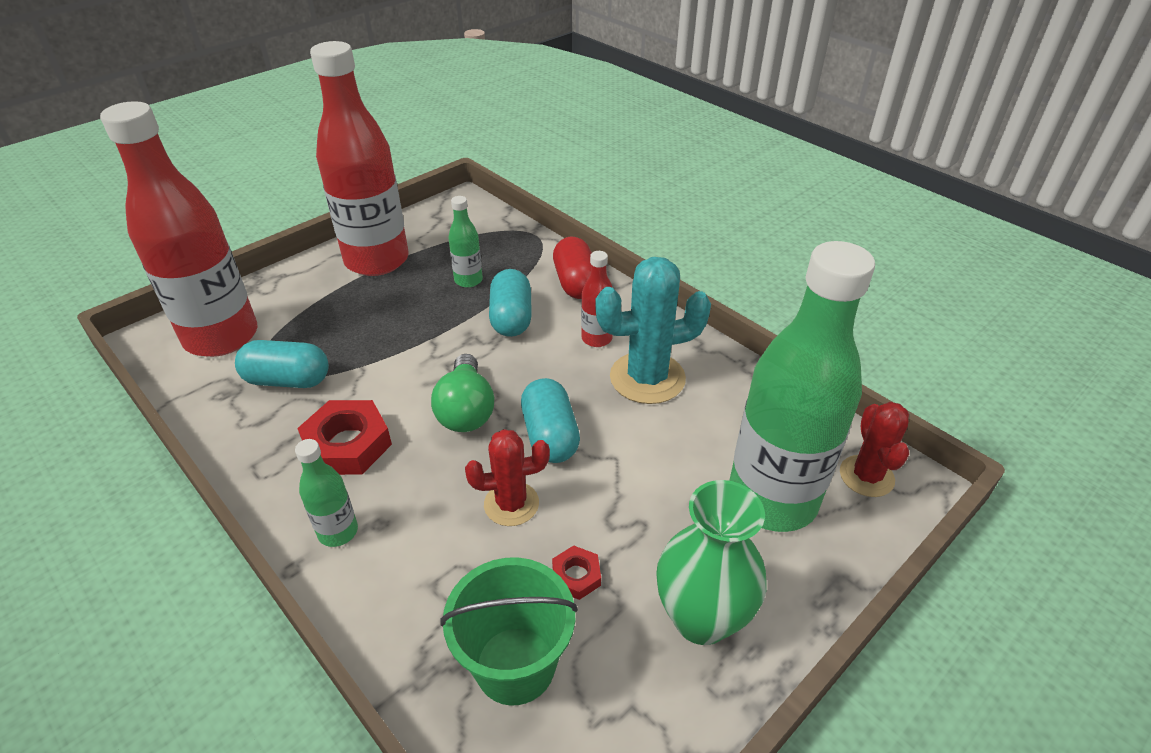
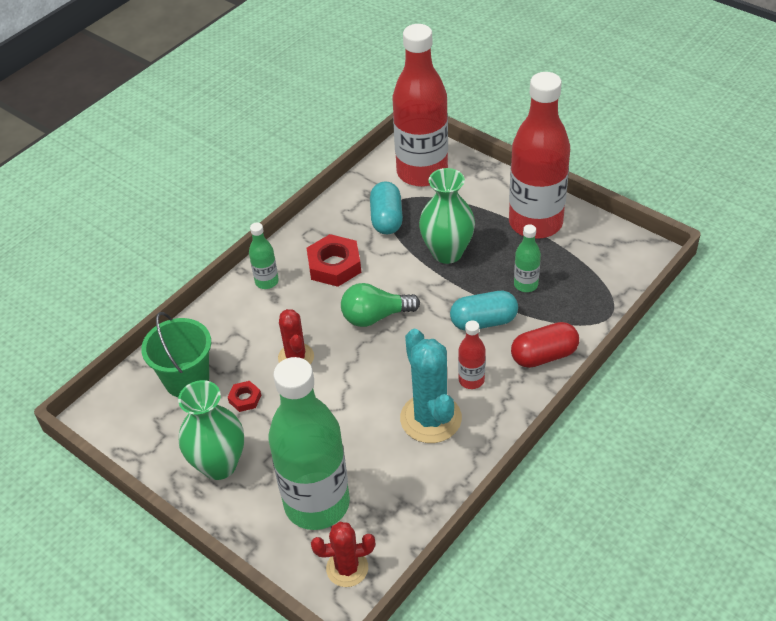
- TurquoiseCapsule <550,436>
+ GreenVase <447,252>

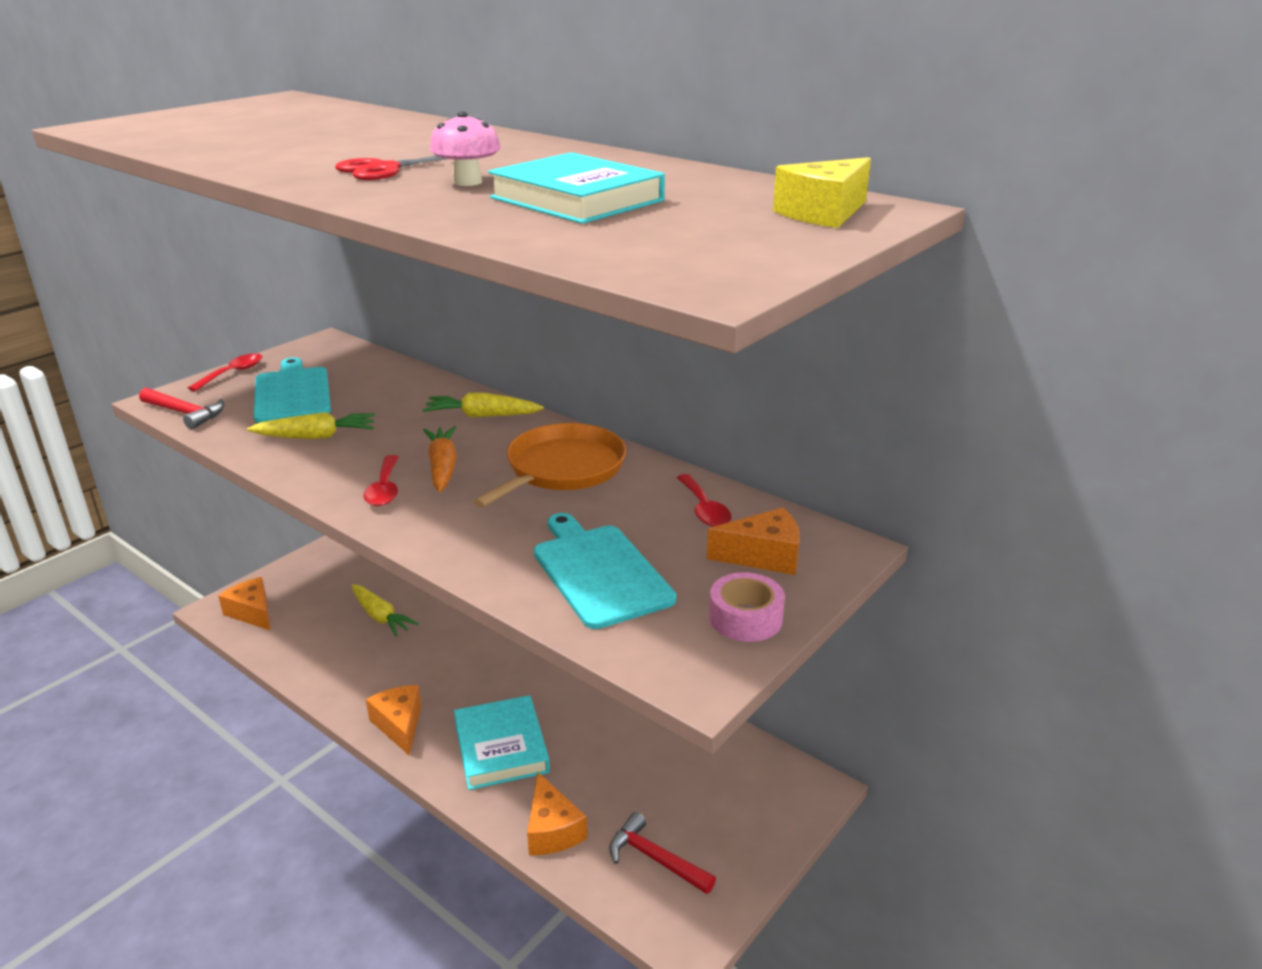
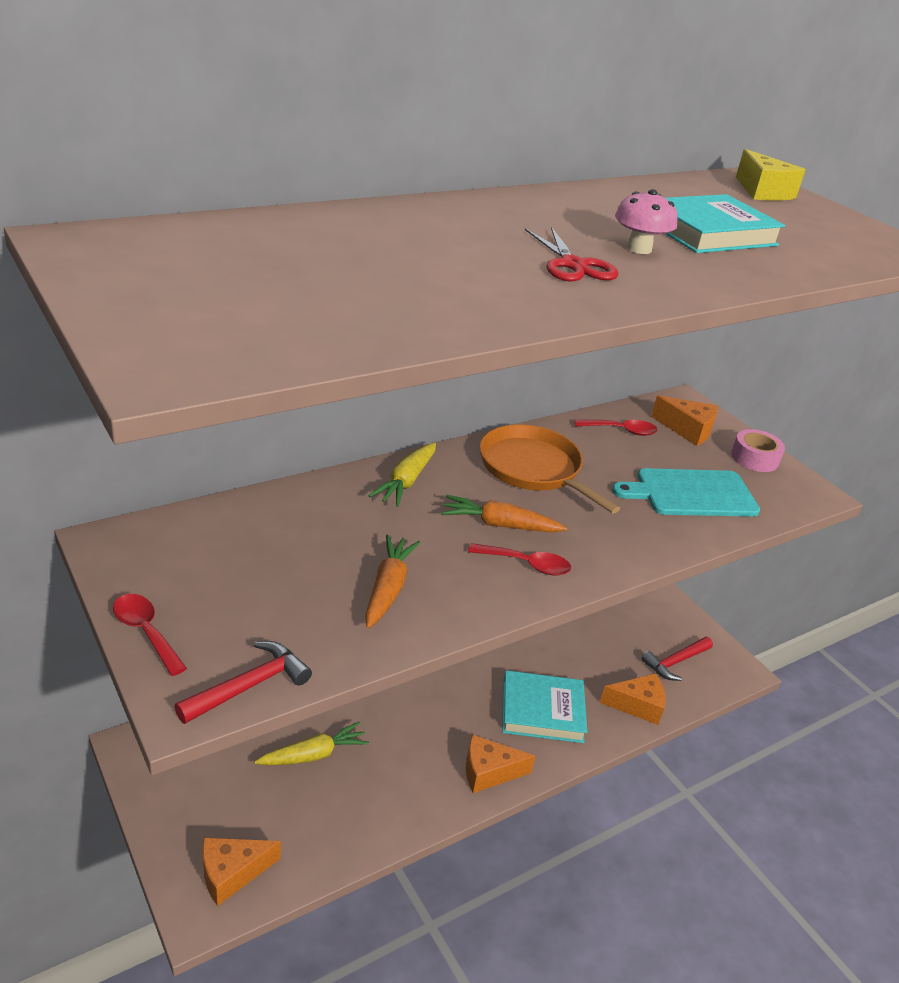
~ YellowCarrot <317,436> to OrangeCarrot <388,588>
- TurquoiseCuttingBoard <292,393>
~ OrangeCheese <763,556> = <687,430> 105 degrees clockwise

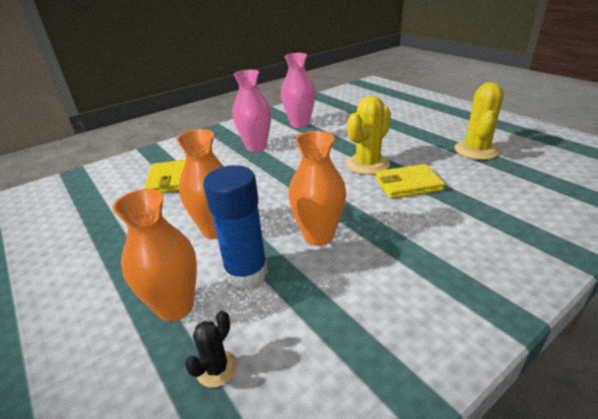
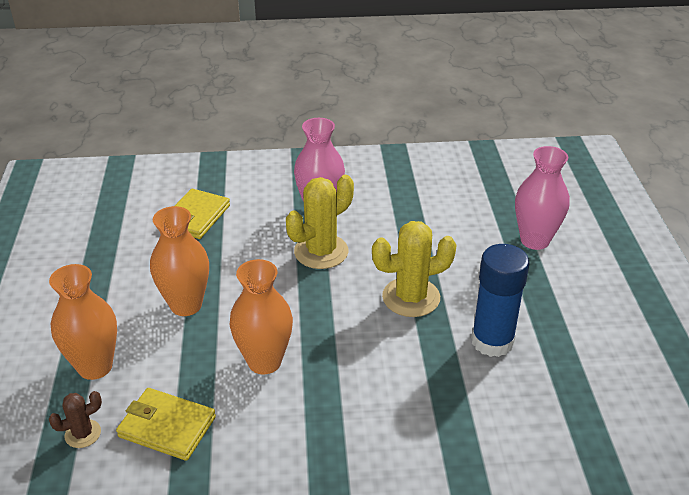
~ BlackCactus <216,368> to BrownCactus <83,434>
~ BlueGlueStick <246,272> to <492,341>
~ PinkVase <300,124> to <534,240>
~ YellowWallet <408,184> to <167,427>
~ YellowCactus <476,150> to <321,252>

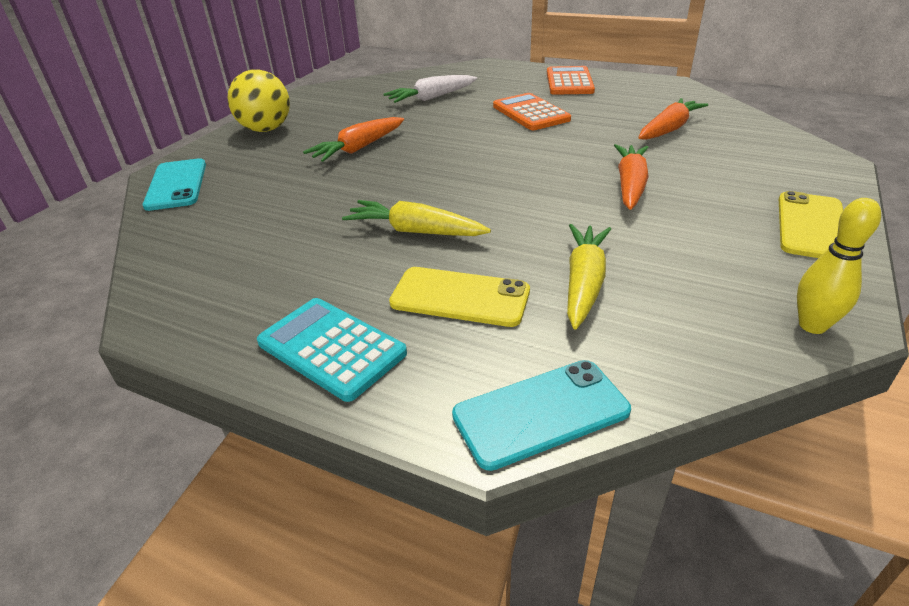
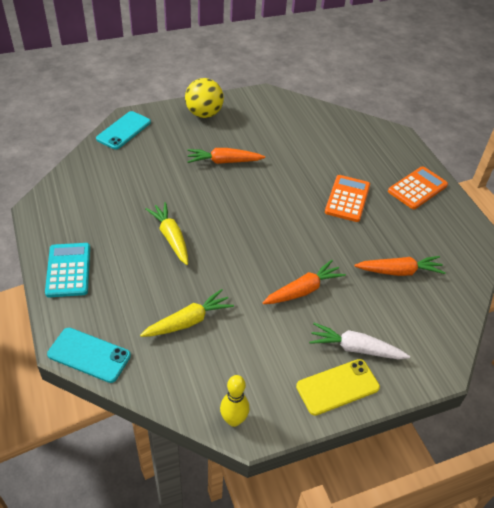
~ WhiteCarrot <431,98> to <355,348>
- YellowPhone <460,297>

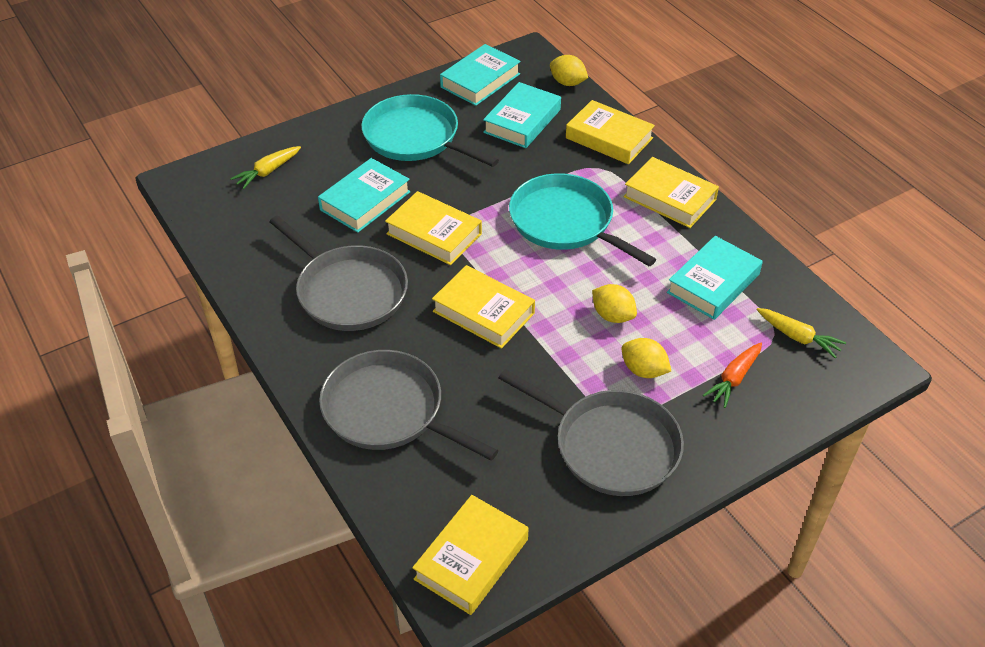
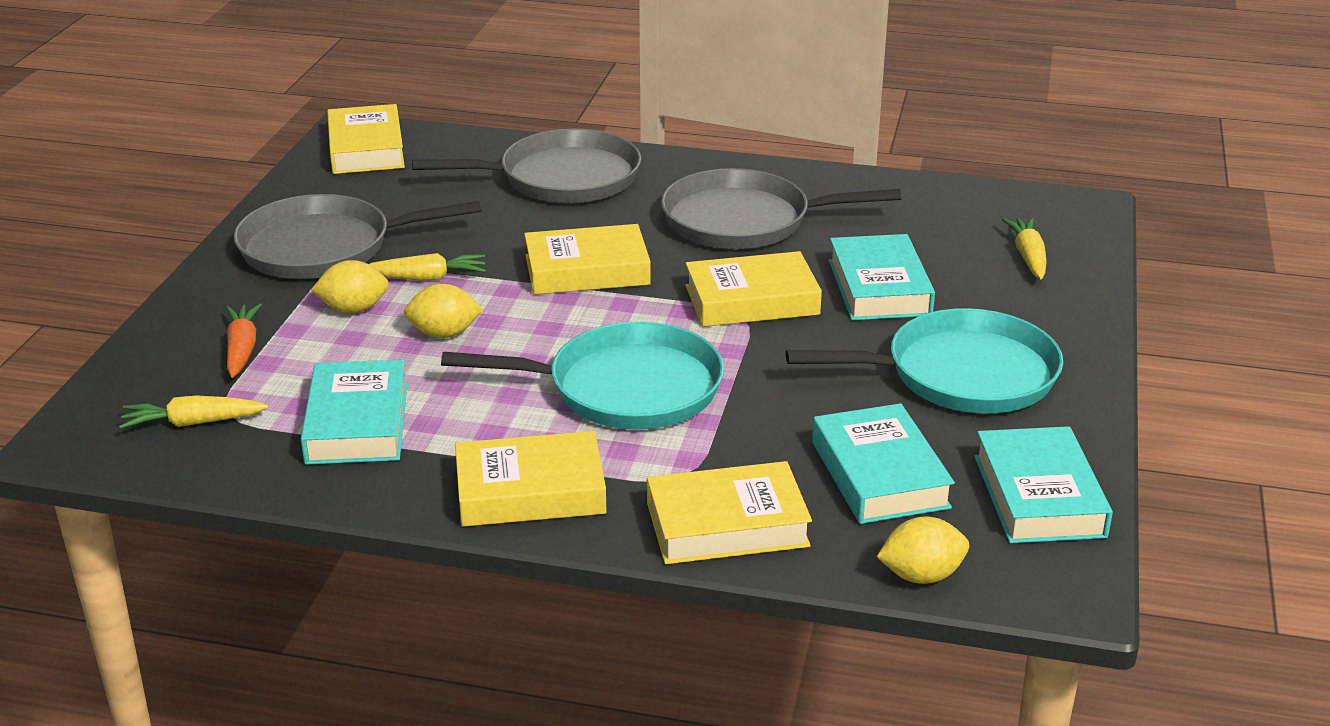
+ YellowCarrot <426,278>

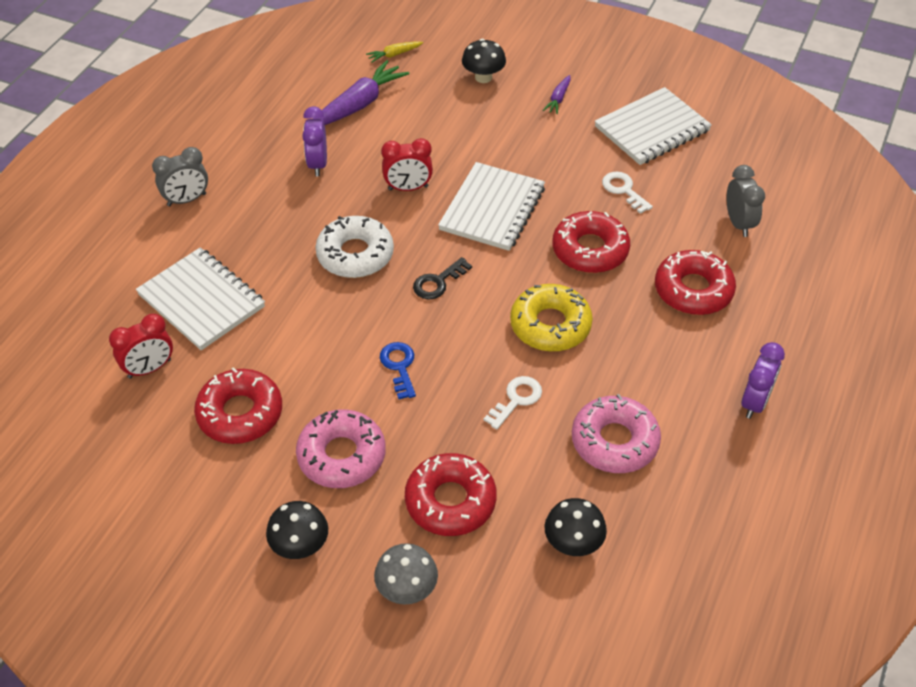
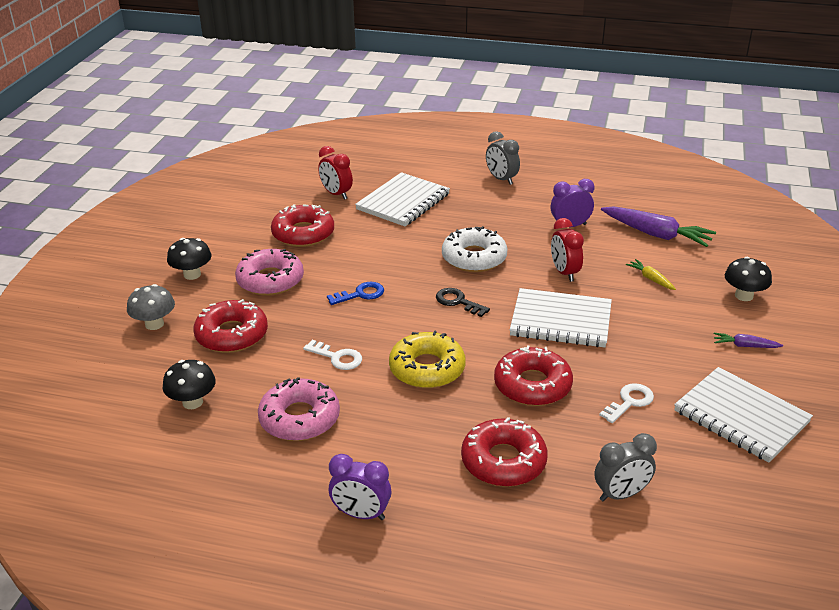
~ YellowCarrot <394,55> to <650,279>

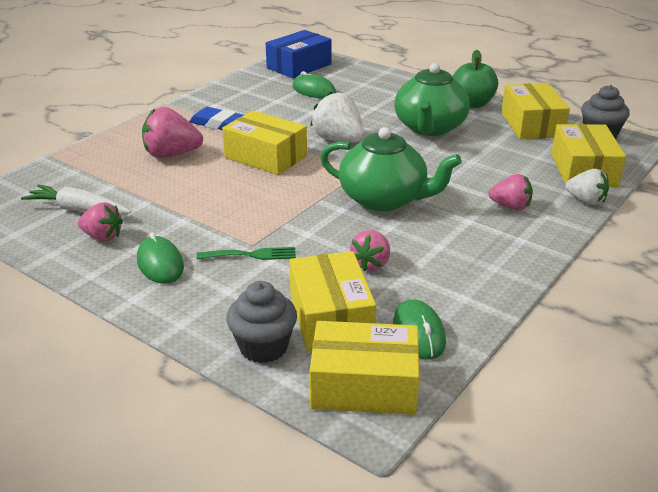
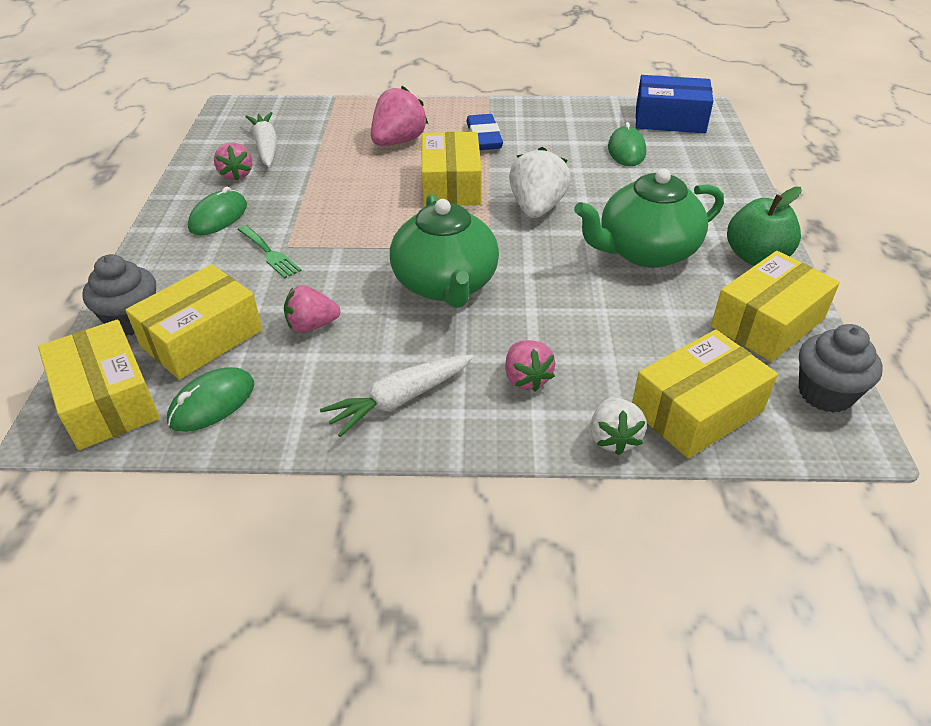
~ PinkStrawberry <171,155> = <398,142> 75 degrees clockwise
+ WhiteCarrot <400,400>

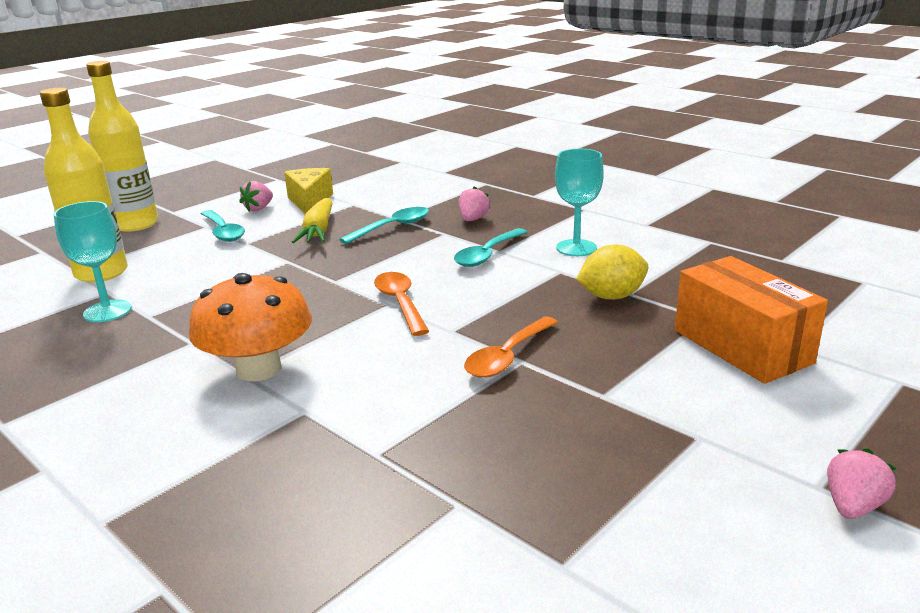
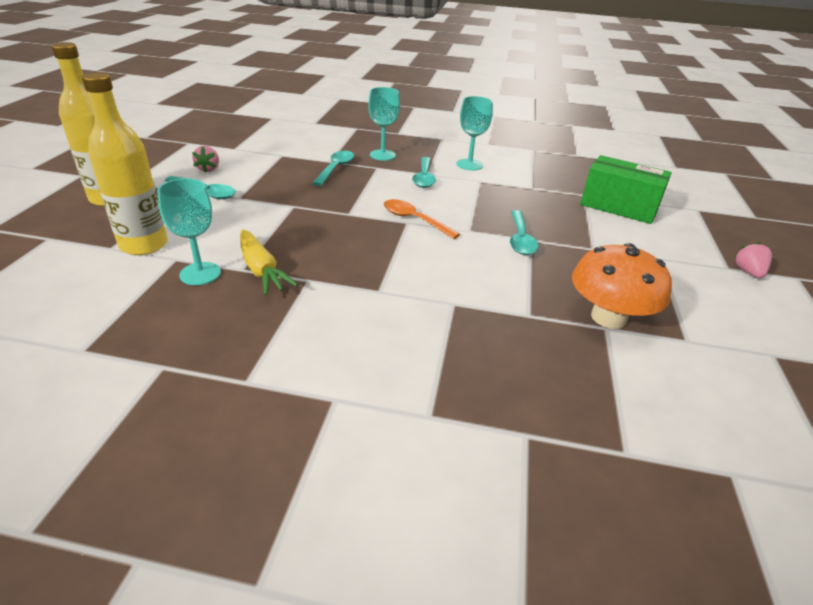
~ OrangeMushroom <259,369> to <608,317>
- YellowCheese <310,202>
~ YellowCarrot <318,231> to <261,270>
~ PinkStrawberry <473,219> to TurquoiseGoblet <382,155>
~ OrangeSpoon <507,357> to TurquoiseSpoon <520,239>
- YellowLemon <611,296>
~ OrangeBox <742,346> to GreenBox <619,206>

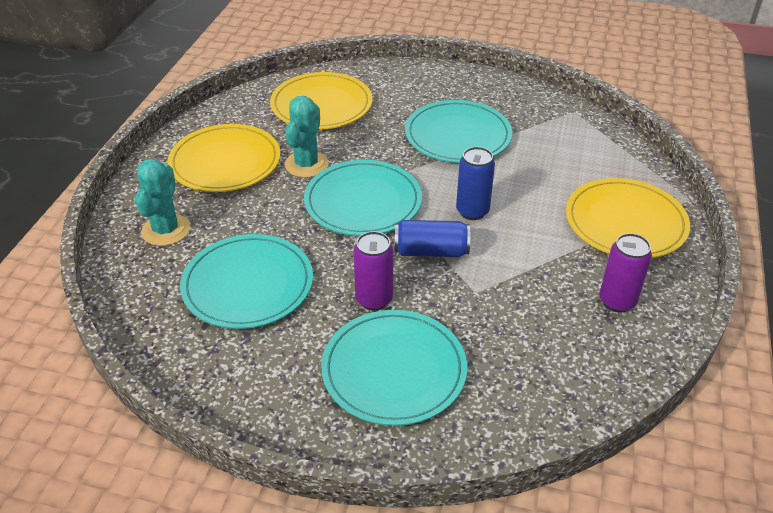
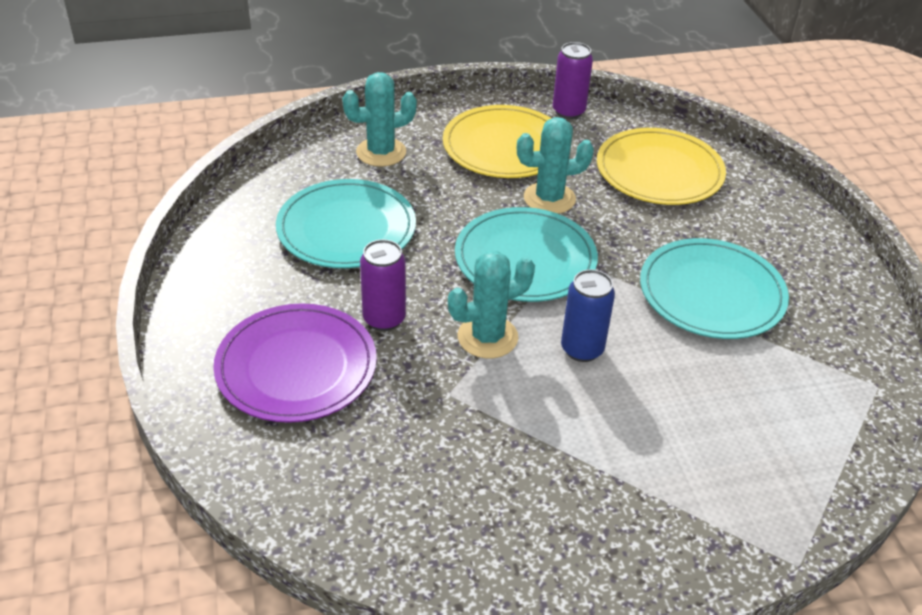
~ TurquoisePlate <394,370> to PurplePlate <296,367>
~ BlueCan <431,251> to TurquoiseCactus <487,337>
- YellowPlate <625,222>
~ PurpleCan <617,301> to <568,111>

